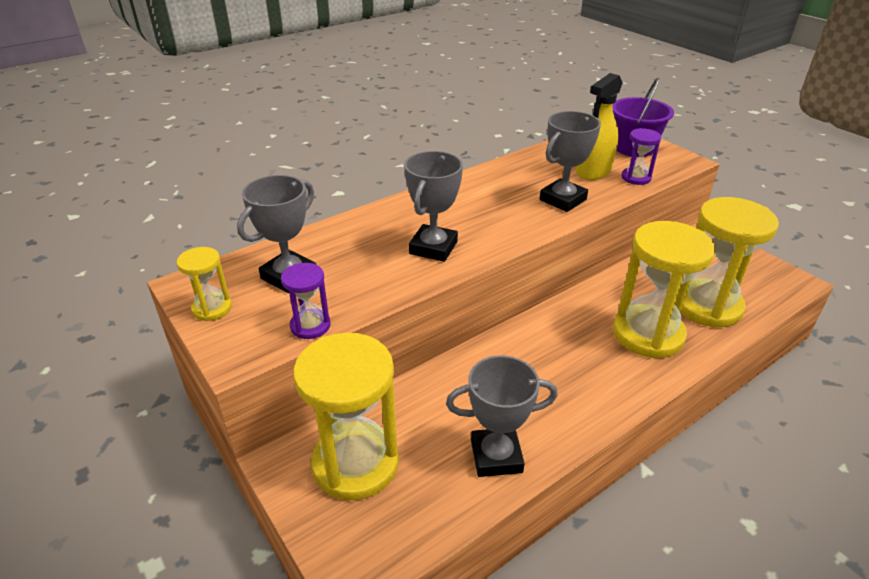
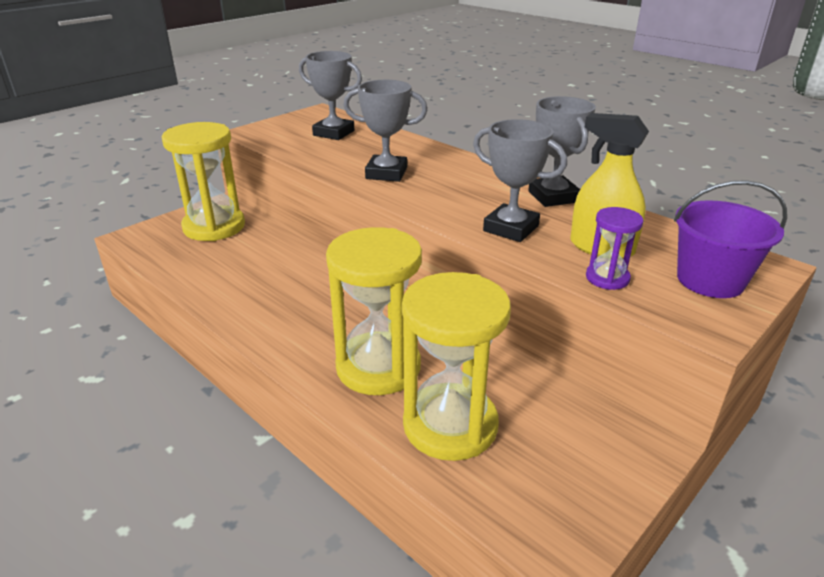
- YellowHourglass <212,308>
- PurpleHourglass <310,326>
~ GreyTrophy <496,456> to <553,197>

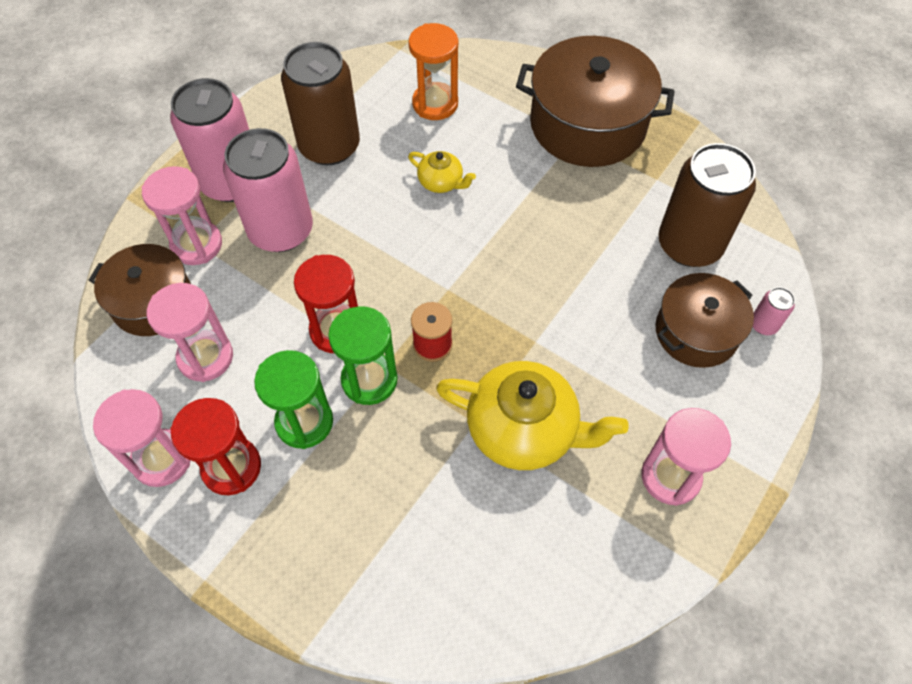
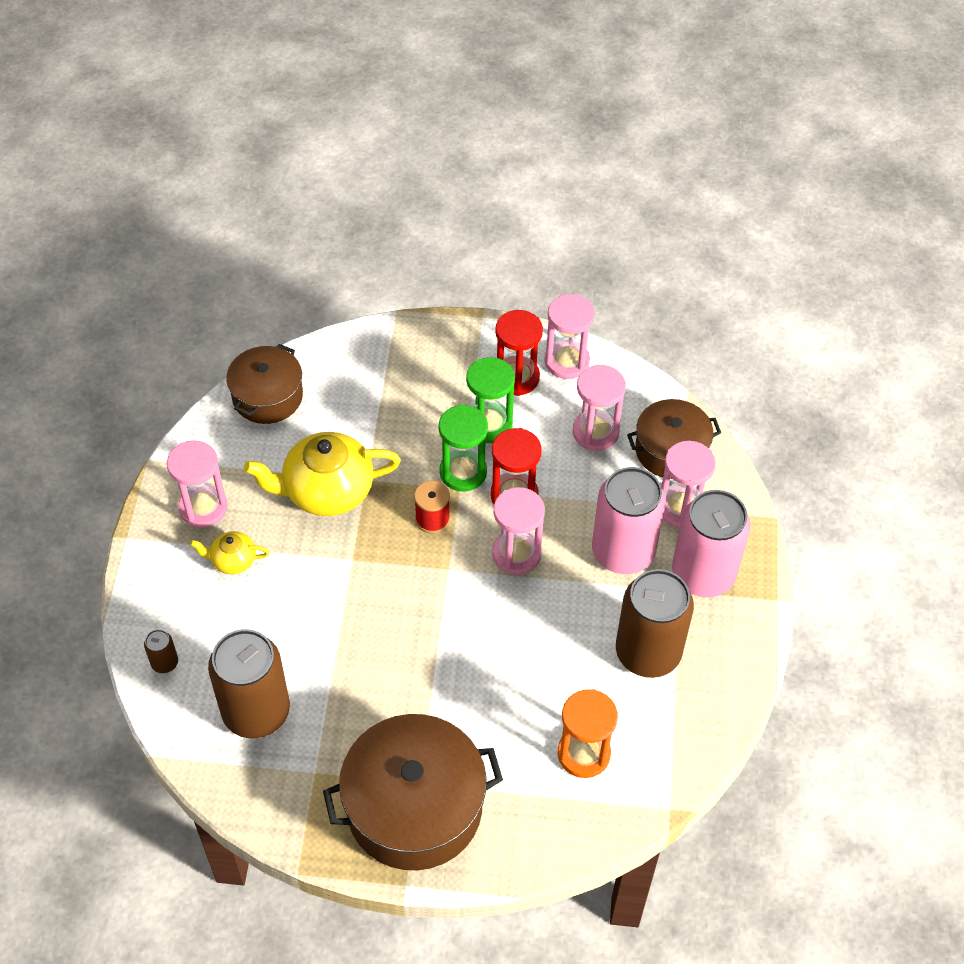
~ YellowTeapot <441,182> to <233,560>
~ BrownPot <696,332> to <267,396>
~ PinkCan <763,325> to BrownCan <164,662>
+ PinkHourglass <516,554>

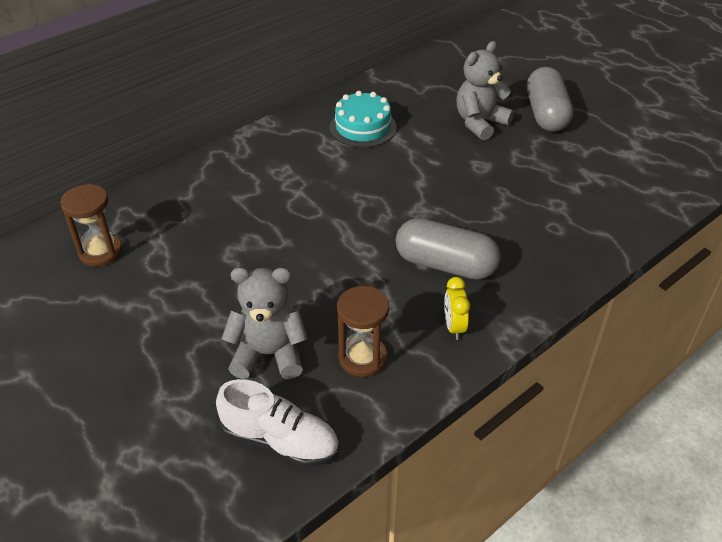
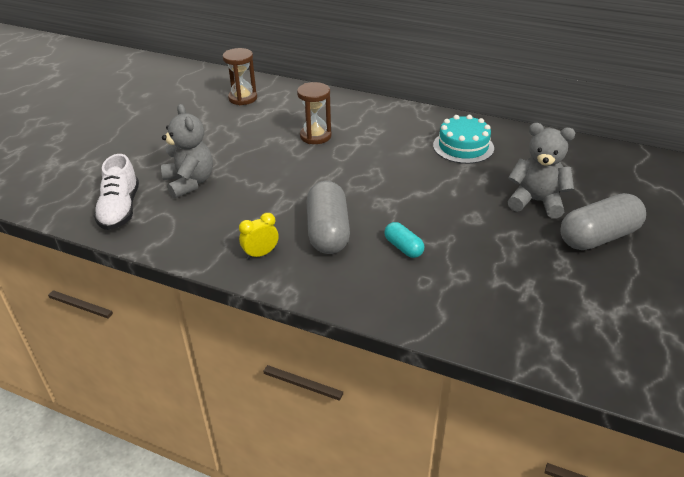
~ BrownHourglass <362,358> to <315,136>
+ TurquoiseCapsule <403,247>

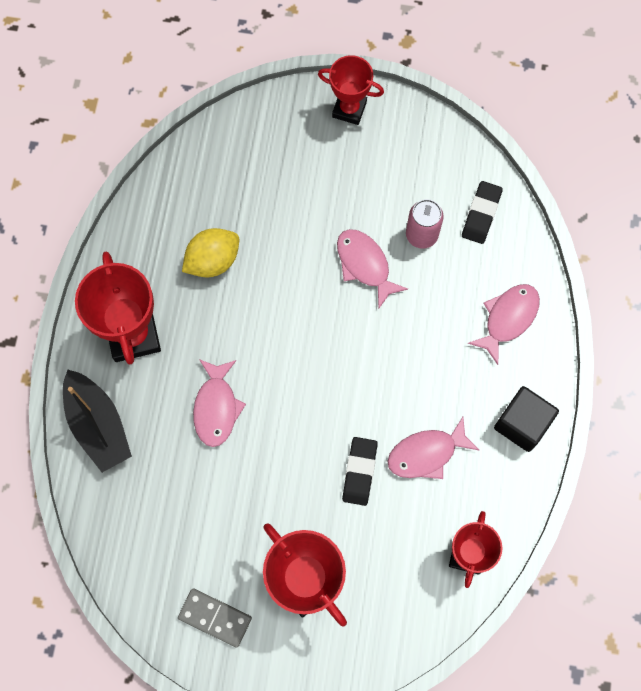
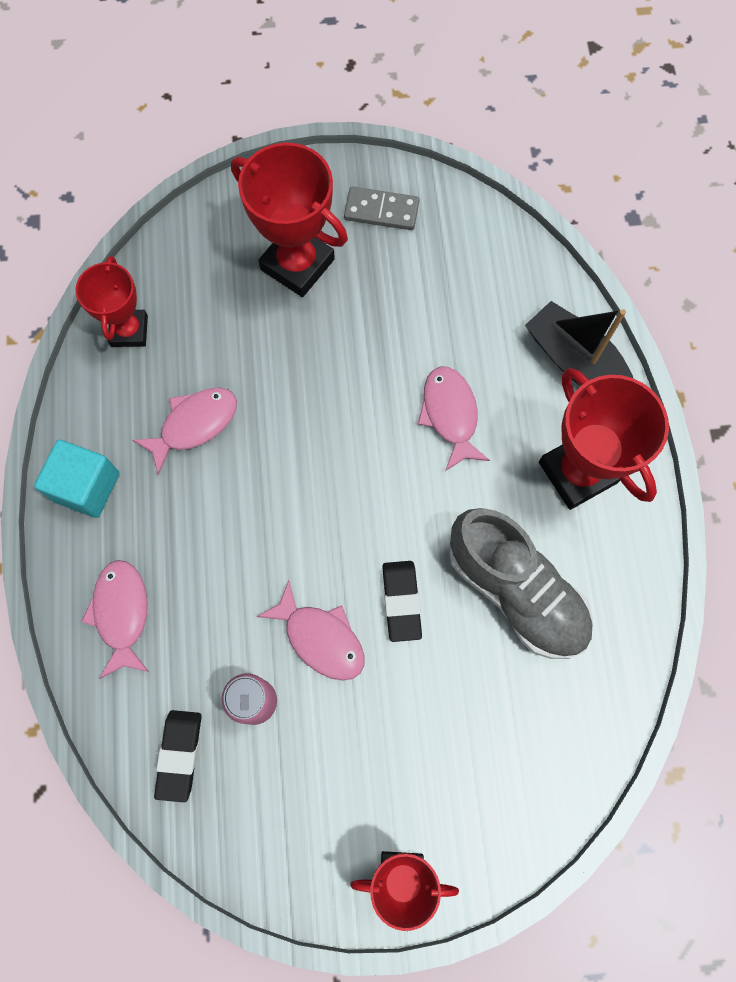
~ YellowLemon <213,261> to GreyShoe <516,591>
~ BlackEraser <359,472> to <401,601>
~ PinkFish <508,319> = <122,614> 150 degrees clockwise
~ BlackCube <522,424> to TurquoiseCube <86,487>

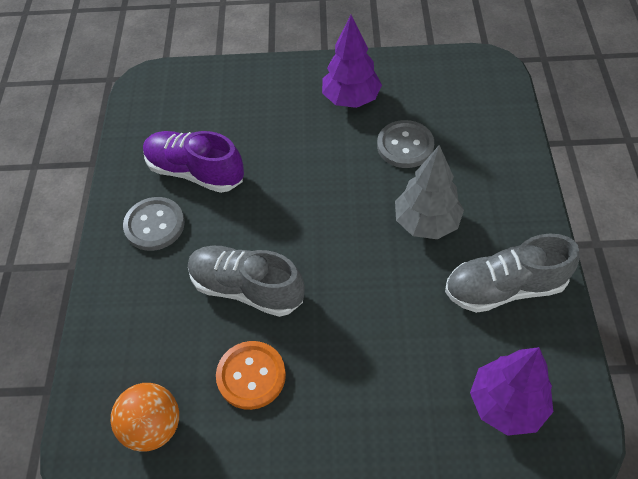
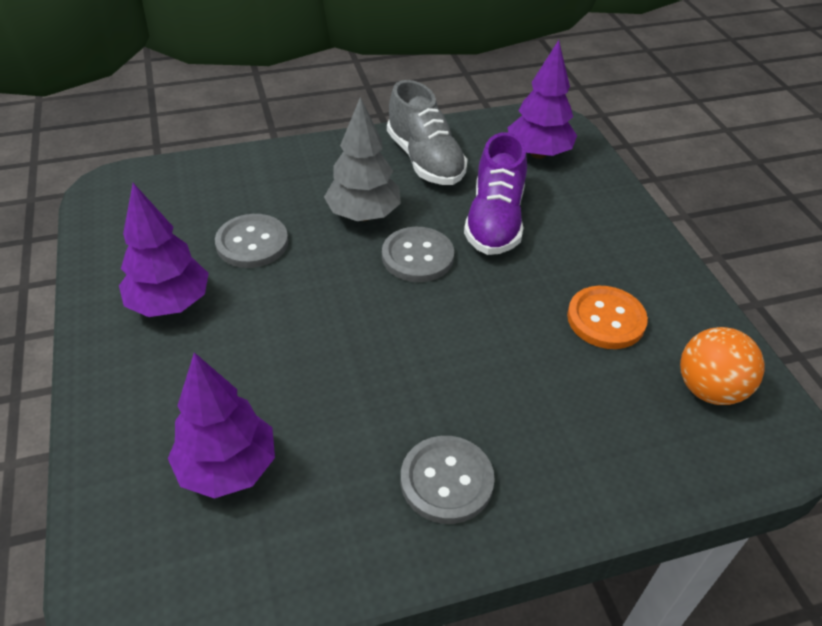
~ PurpleShoe <195,172> to <494,221>
- GreyShoe <247,288>
+ PurpleTree <228,468>
+ GreyButton <417,256>

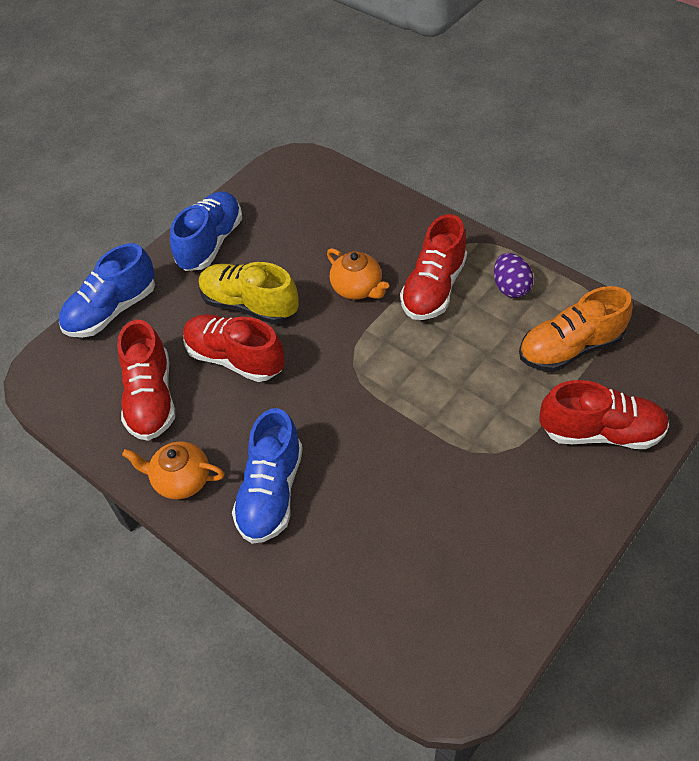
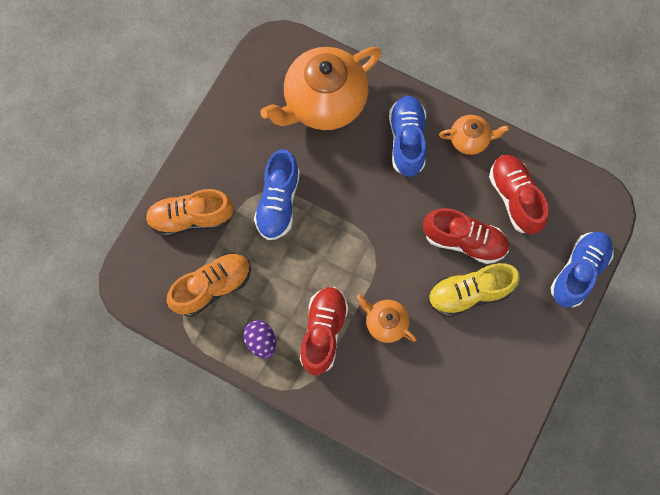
~ BlueShoe <210,243> to <278,202>
~ YellowShoe <249,305> = <469,293> 150 degrees clockwise
~ RedShoe <600,432> to OrangeShoe <191,218>
+ OrangeTeapot <323,102>

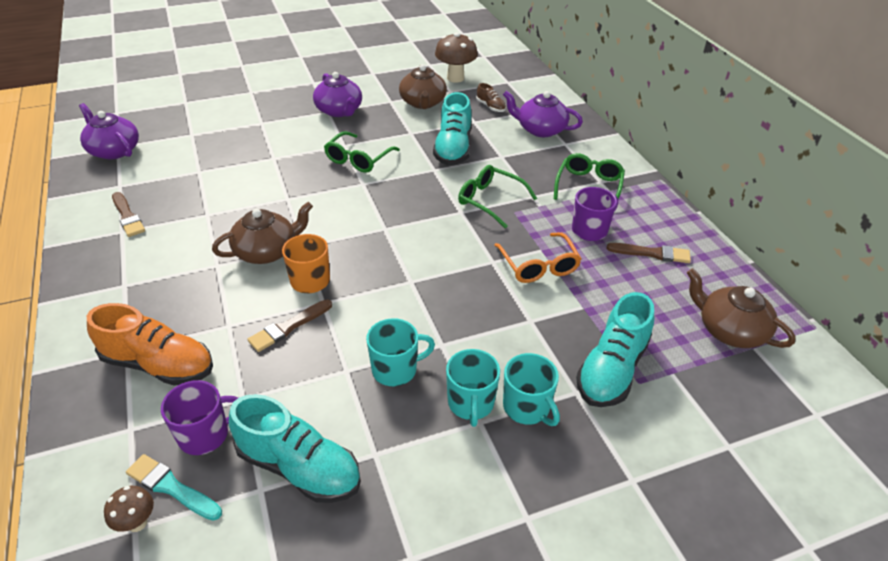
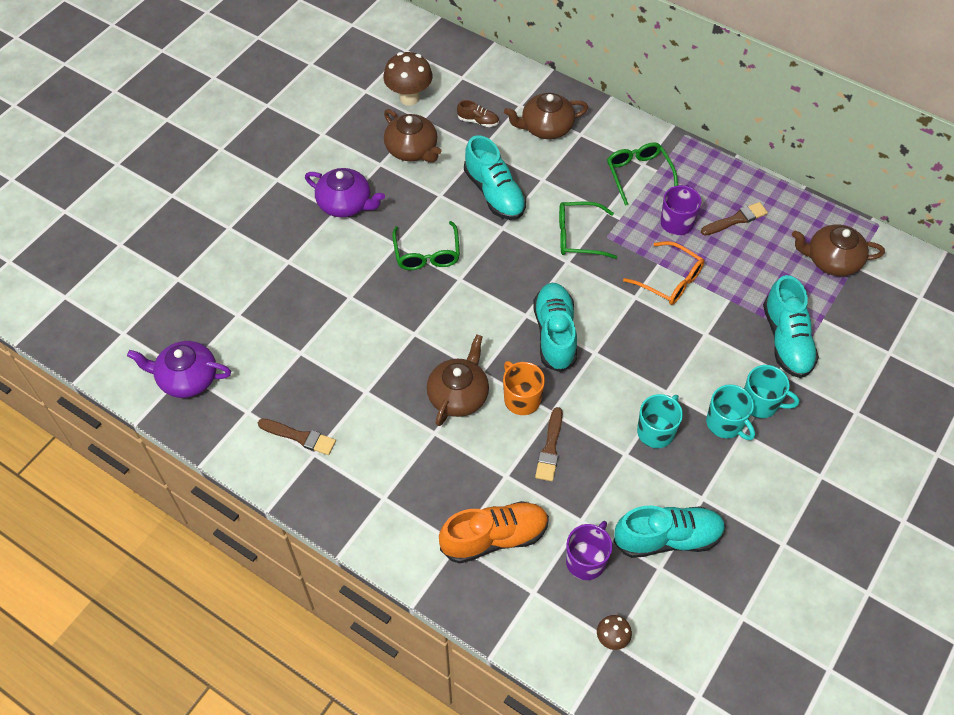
- TurquoiseBrush <172,487>
~ PurpleTeapot <540,129> to BrownTeapot <546,127>
+ TurquoiseShoe <555,334>

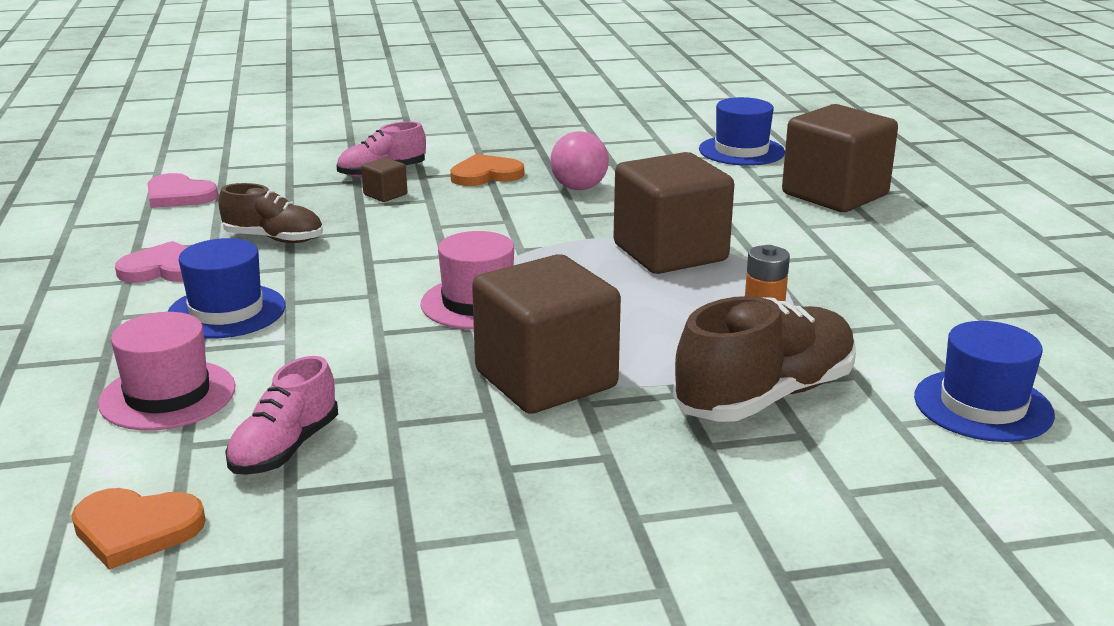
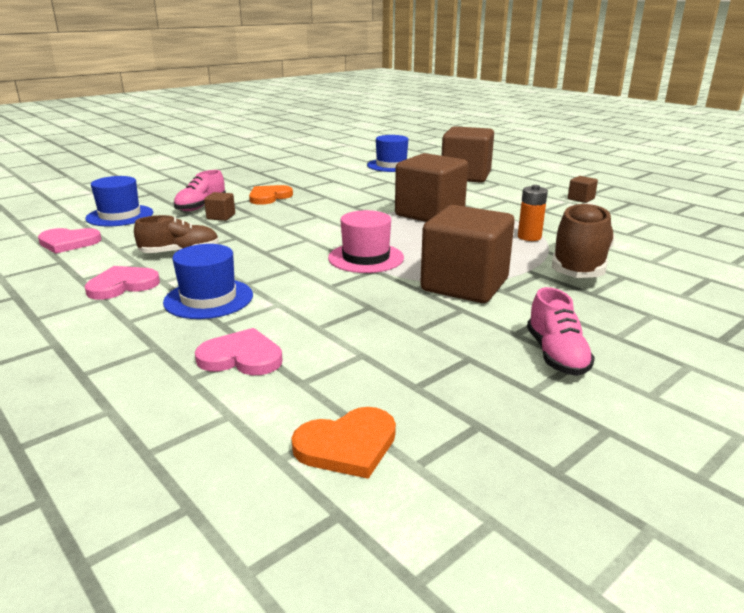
~ PinkHat <168,395> to PinkHeart <241,357>
~ PinkShoe <285,448> to <556,355>
- PinkBall <579,188>
~ BlueHat <983,406> to <120,216>
+ BrownCube <581,199>

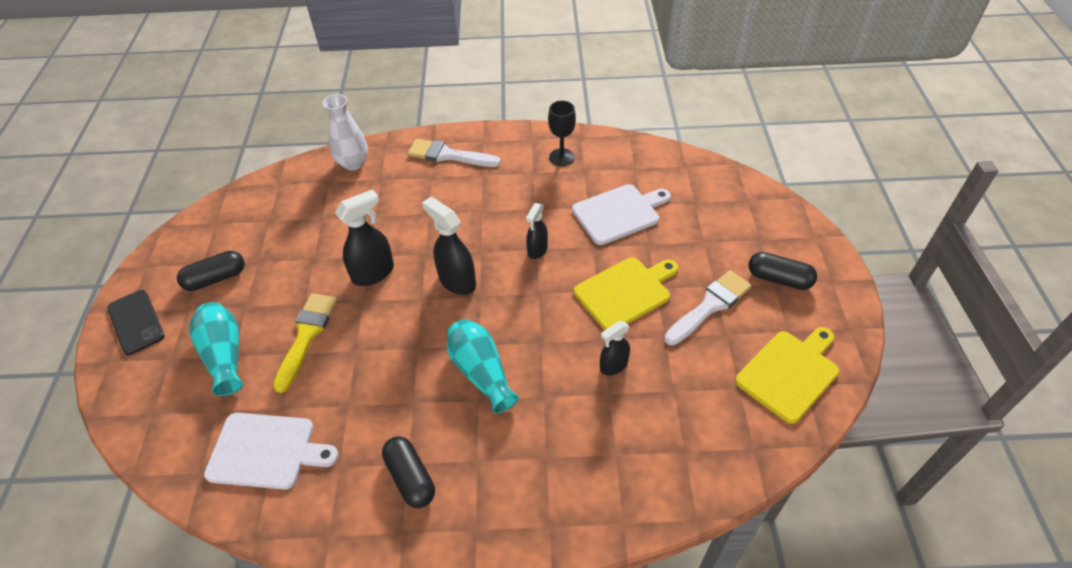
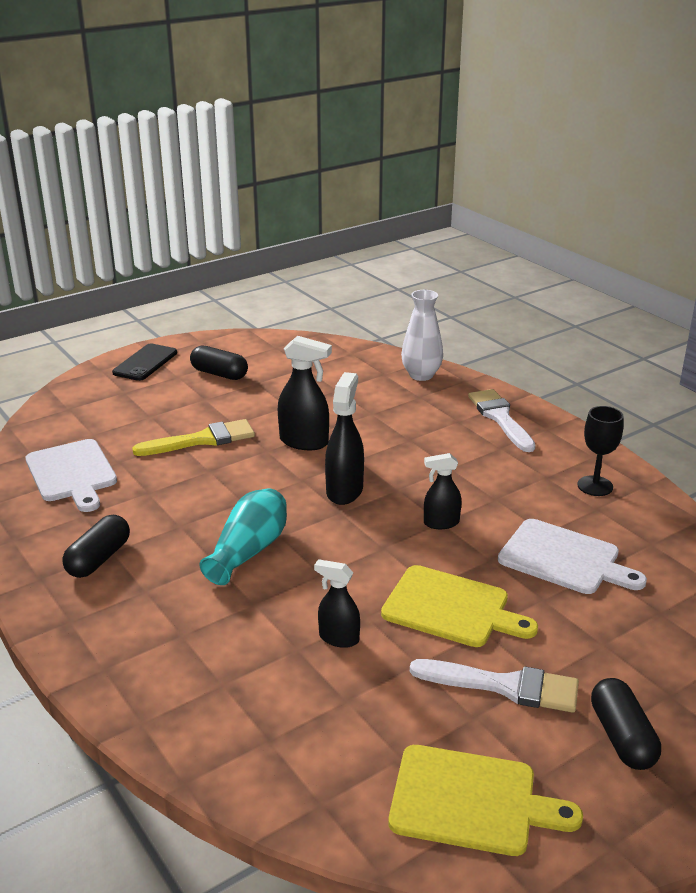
- TurquoiseVase <224,355>

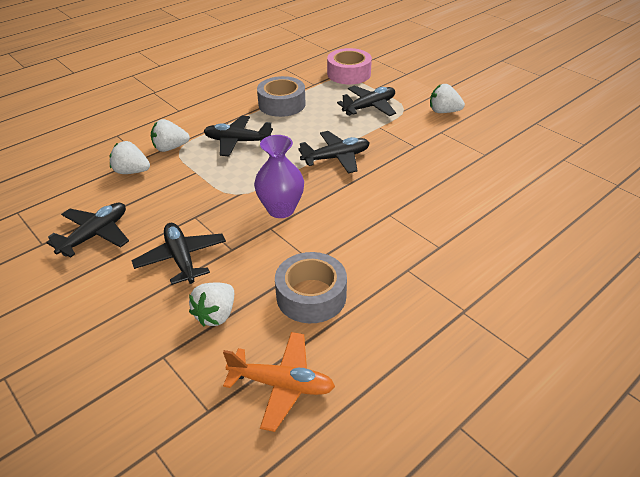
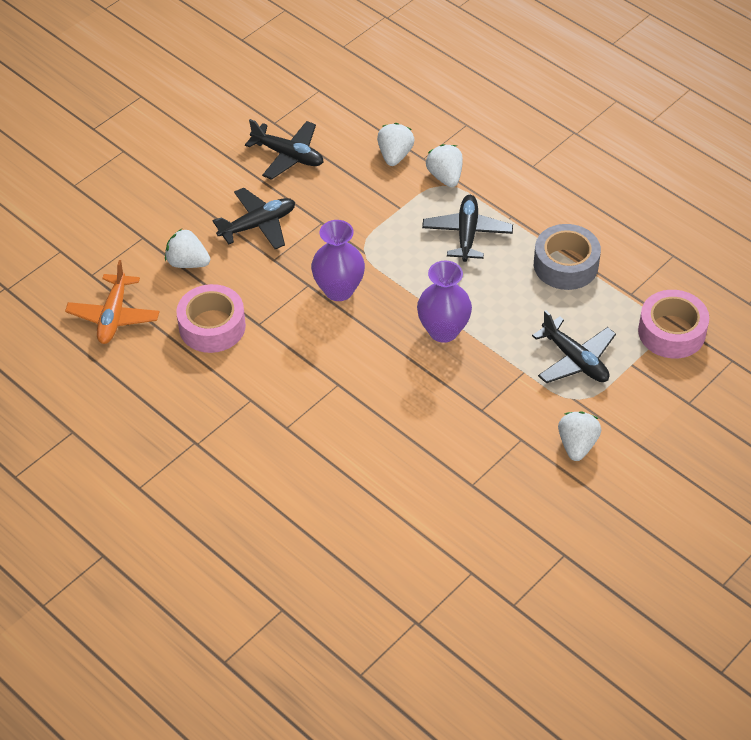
~ GreyTape <311,296> to PinkTape <212,326>
~ BlackPlane <336,158> to PurpleVase <443,331>

